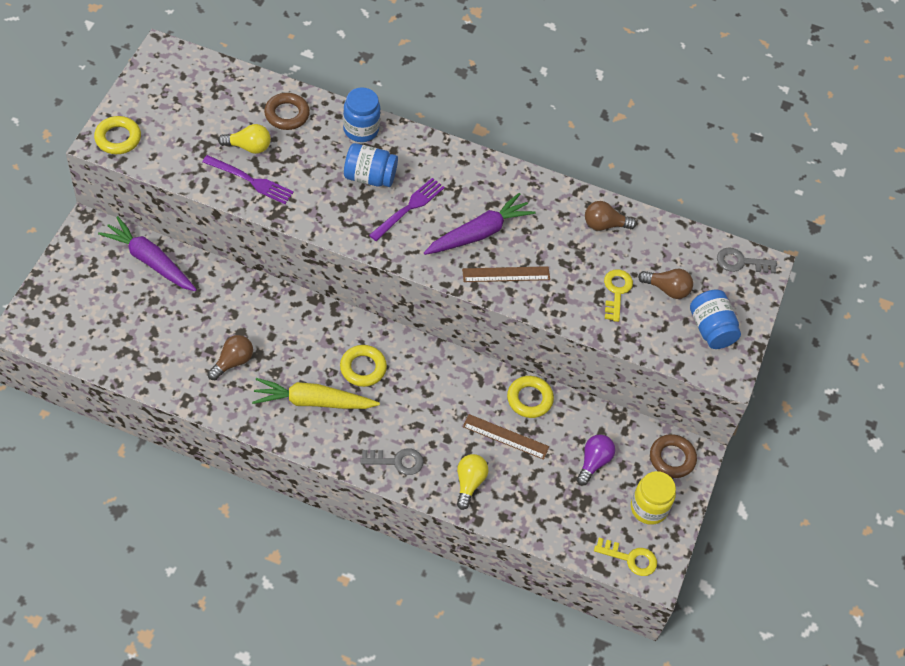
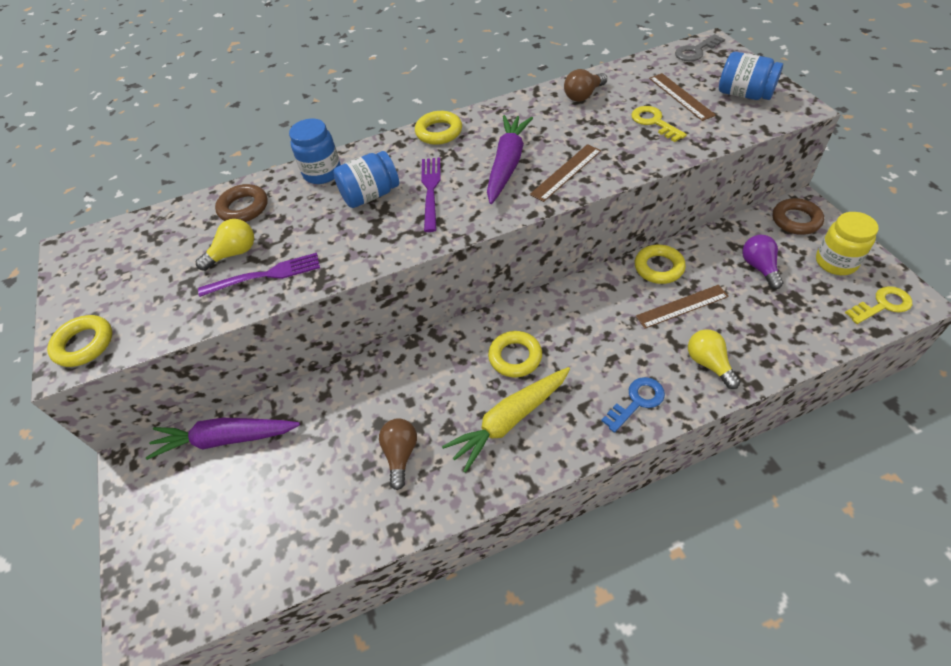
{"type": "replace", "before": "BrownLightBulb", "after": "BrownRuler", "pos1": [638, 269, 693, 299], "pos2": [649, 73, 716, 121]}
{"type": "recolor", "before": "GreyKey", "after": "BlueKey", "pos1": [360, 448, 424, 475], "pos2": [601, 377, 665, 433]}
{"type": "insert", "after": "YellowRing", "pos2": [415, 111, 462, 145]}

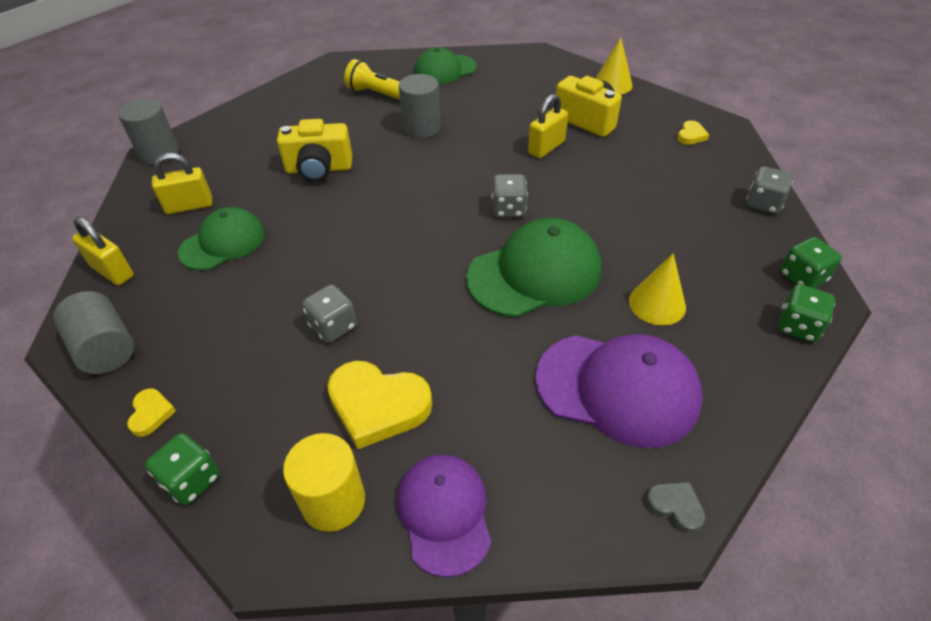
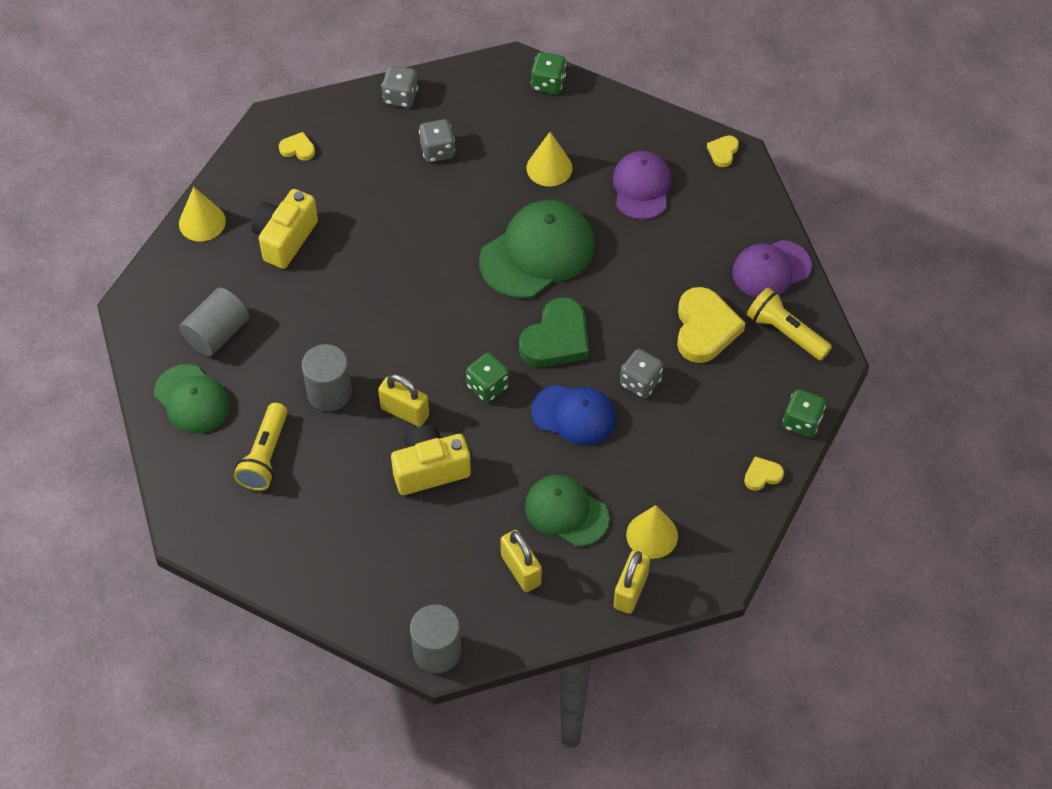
{"type": "move", "before": "YellowPadlock", "pos1": [528, 94, 568, 158], "pos2": [378, 374, 429, 427]}
{"type": "rotate", "before": "YellowCamera", "pos1": [277, 119, 352, 182], "pos2": [391, 425, 471, 495], "turn": -90}
{"type": "move", "before": "GreyDice", "pos1": [492, 174, 528, 217], "pos2": [419, 119, 455, 162]}
{"type": "rotate", "before": "GreenCap", "pos1": [466, 218, 601, 317], "pos2": [479, 200, 595, 299], "turn": 90}
{"type": "move", "before": "GreenDice", "pos1": [780, 237, 842, 288], "pos2": [466, 353, 509, 402]}
{"type": "move", "before": "GreyCylinder", "pos1": [53, 291, 134, 374], "pos2": [179, 287, 249, 356]}
{"type": "resize", "before": "PurpleCap", "pos1": [535, 334, 703, 448], "pos2": [613, 151, 671, 220], "scale": 0.66}
{"type": "replace", "before": "YellowCylinder", "after": "YellowFlashlight", "pos1": [283, 433, 365, 532], "pos2": [747, 287, 832, 360]}
{"type": "recolor", "before": "GreyHeart", "after": "YellowHeart", "pos1": [646, 482, 705, 533], "pos2": [707, 135, 739, 167]}
{"type": "insert", "after": "GreenHeart", "pos2": [519, 297, 589, 367]}
{"type": "insert", "after": "BlueCap", "pos2": [531, 385, 616, 446]}
{"type": "insert", "after": "YellowCone", "pos2": [626, 505, 678, 559]}

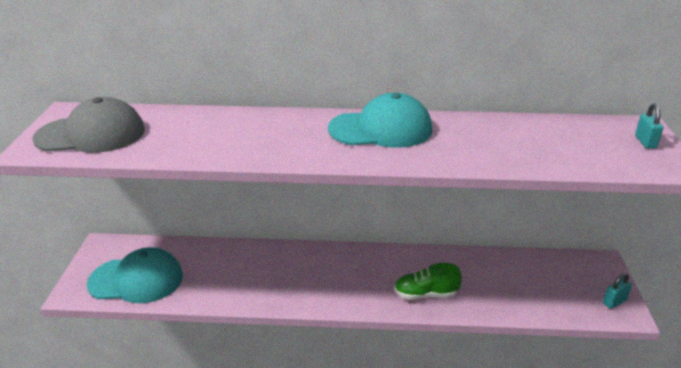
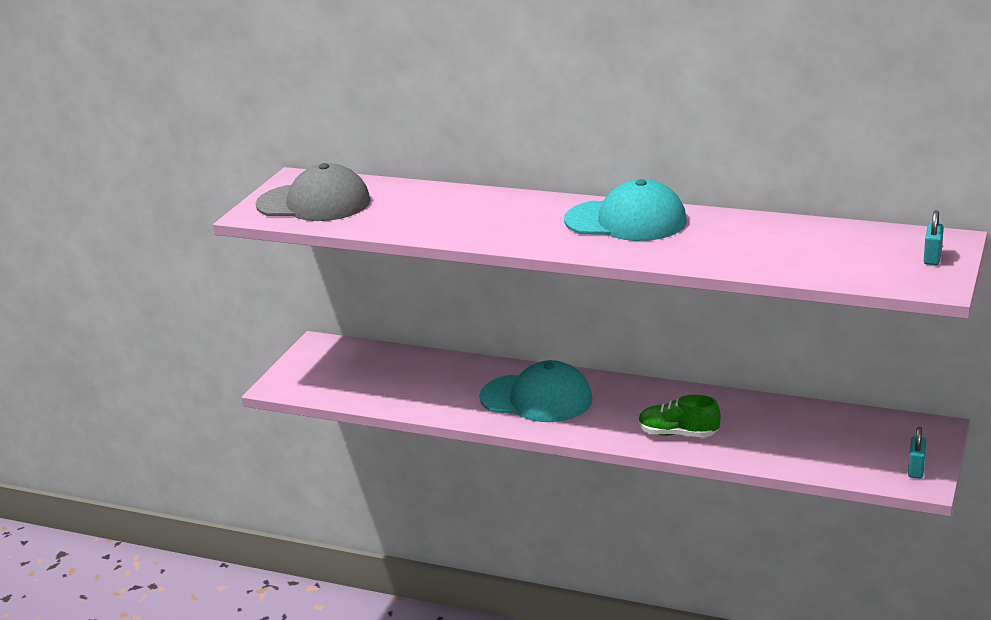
{"type": "move", "before": "TurquoiseCap", "pos1": [87, 247, 183, 303], "pos2": [479, 360, 593, 422]}
{"type": "rotate", "before": "TurquoisePadlock", "pos1": [603, 273, 632, 309], "pos2": [908, 427, 926, 479], "turn": -60}

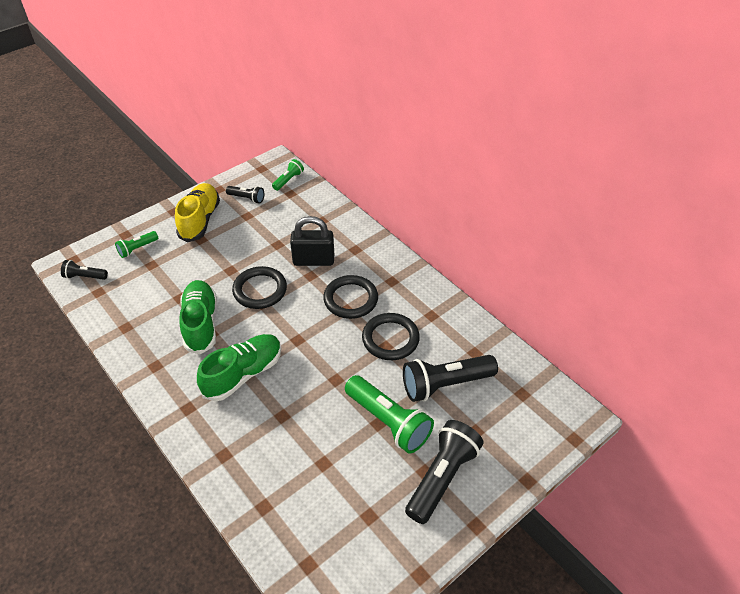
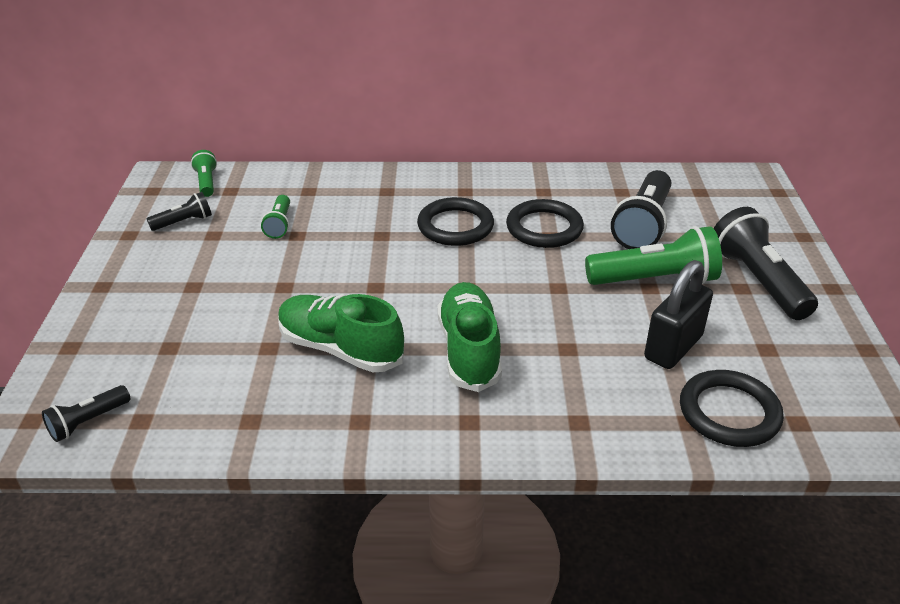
{"type": "delete", "before": "YellowShoe", "pos1": [175, 183, 220, 242]}
{"type": "move", "before": "BlackPadlock", "pos1": [290, 216, 334, 266], "pos2": [644, 260, 713, 369]}
{"type": "move", "before": "GreenFlashlight", "pos1": [115, 231, 158, 258], "pos2": [261, 195, 290, 239]}
{"type": "move", "before": "BlackRing", "pos1": [232, 266, 287, 309], "pos2": [680, 370, 784, 447]}

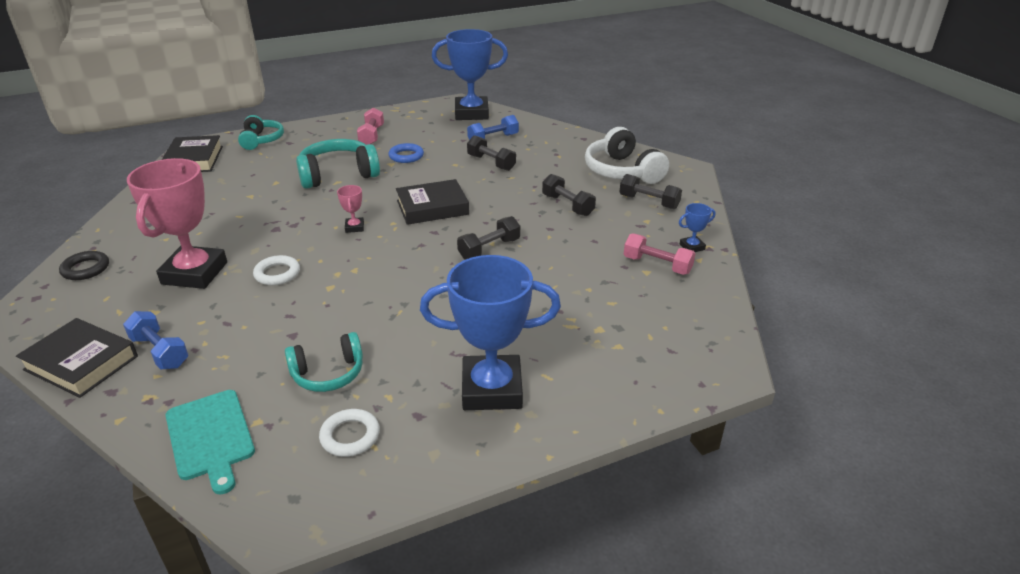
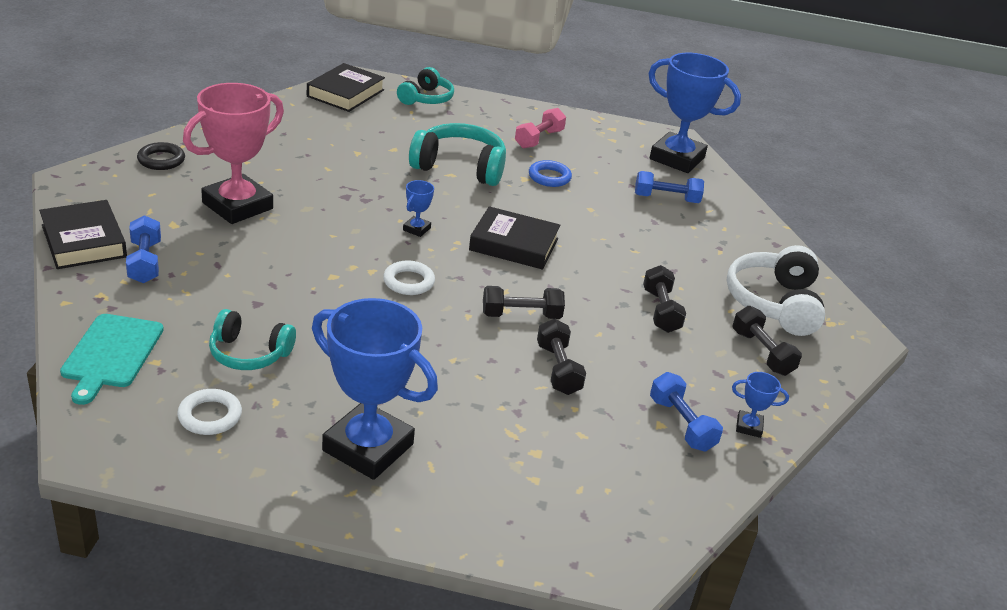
{"type": "move", "before": "BlackDumbbell", "pos1": [467, 135, 516, 171], "pos2": [537, 319, 586, 395]}
{"type": "recolor", "before": "PinkTrophy", "after": "BlueTrophy", "pos1": [337, 185, 364, 233], "pos2": [403, 180, 434, 237]}
{"type": "recolor", "before": "PinkDumbbell", "after": "BlueDumbbell", "pos1": [624, 233, 696, 275], "pos2": [650, 372, 723, 452]}
{"type": "move", "before": "WhiteRing", "pos1": [253, 255, 300, 285], "pos2": [383, 260, 435, 295]}

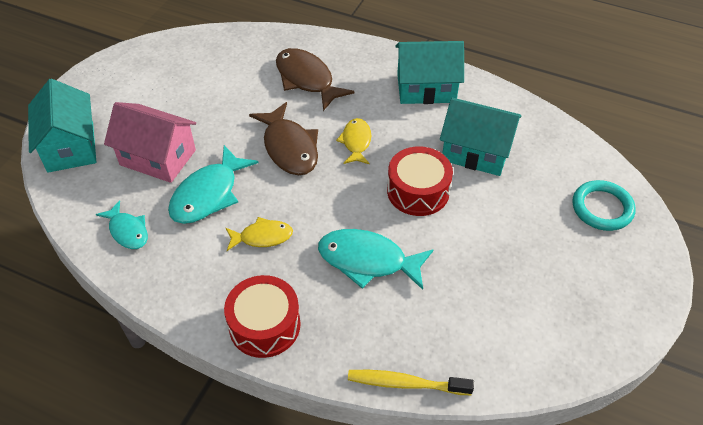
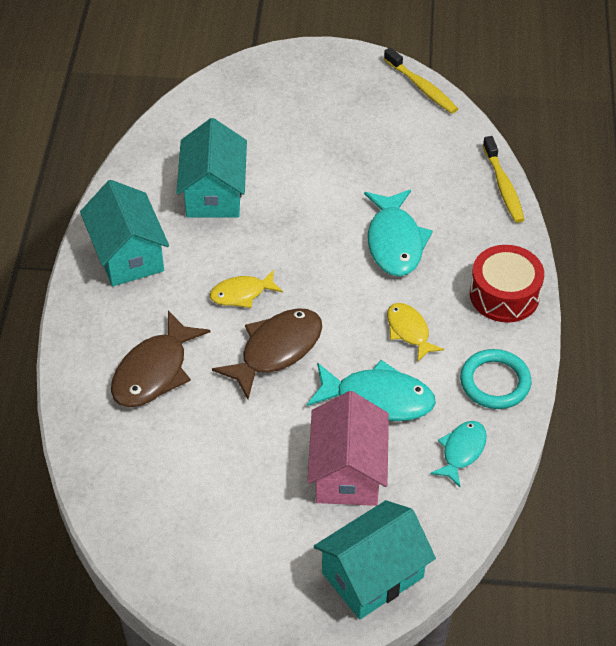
{"type": "delete", "before": "RedDrum", "pos1": [387, 146, 453, 216]}
{"type": "move", "before": "TurquoiseRing", "pos1": [572, 180, 635, 231], "pos2": [460, 349, 531, 409]}
{"type": "insert", "after": "YellowToothbrush", "pos2": [384, 47, 458, 114]}

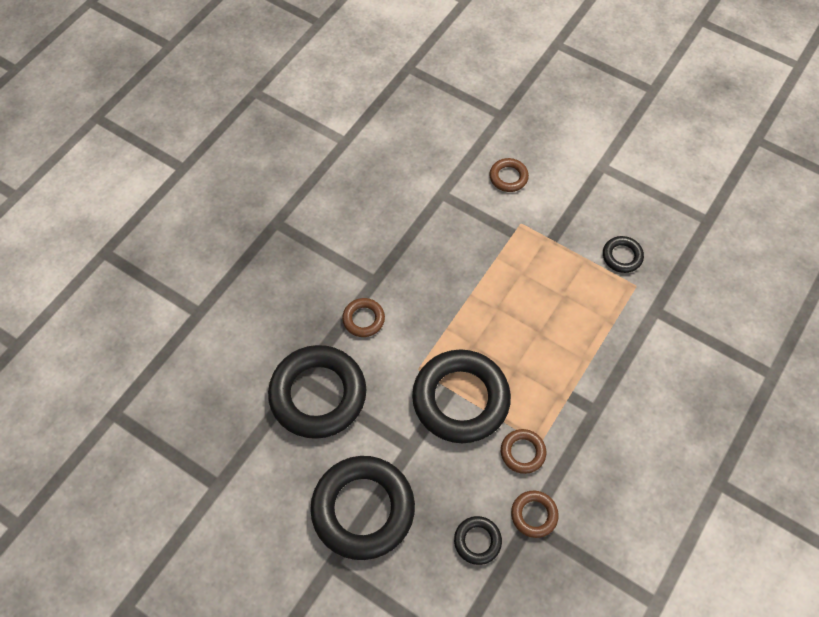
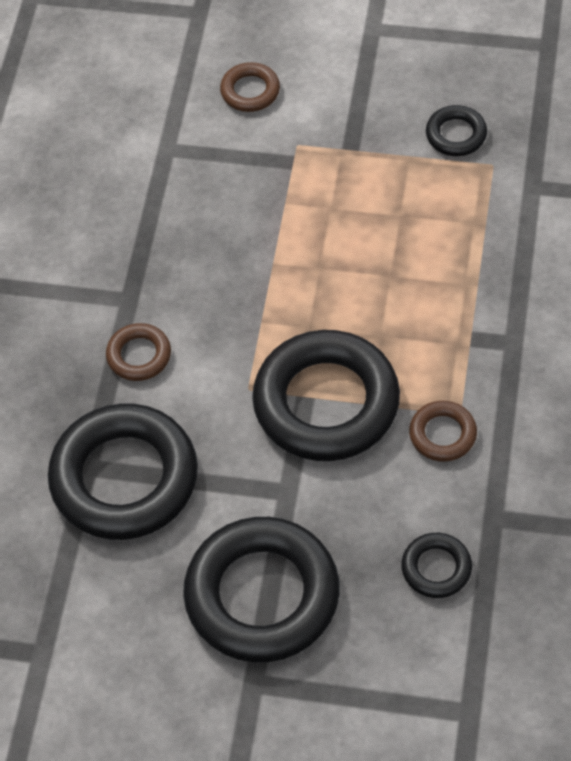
{"type": "delete", "before": "BrownRing", "pos1": [511, 491, 559, 538]}

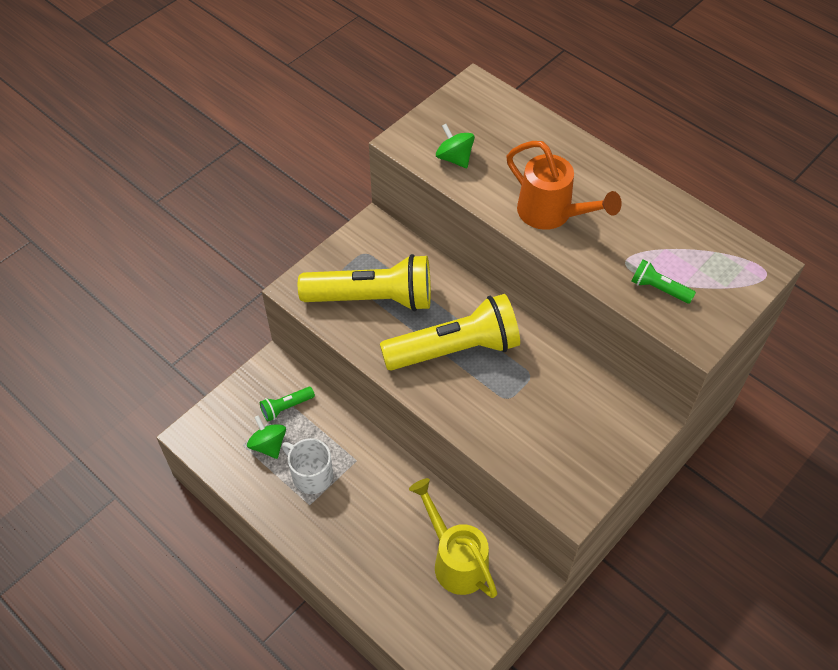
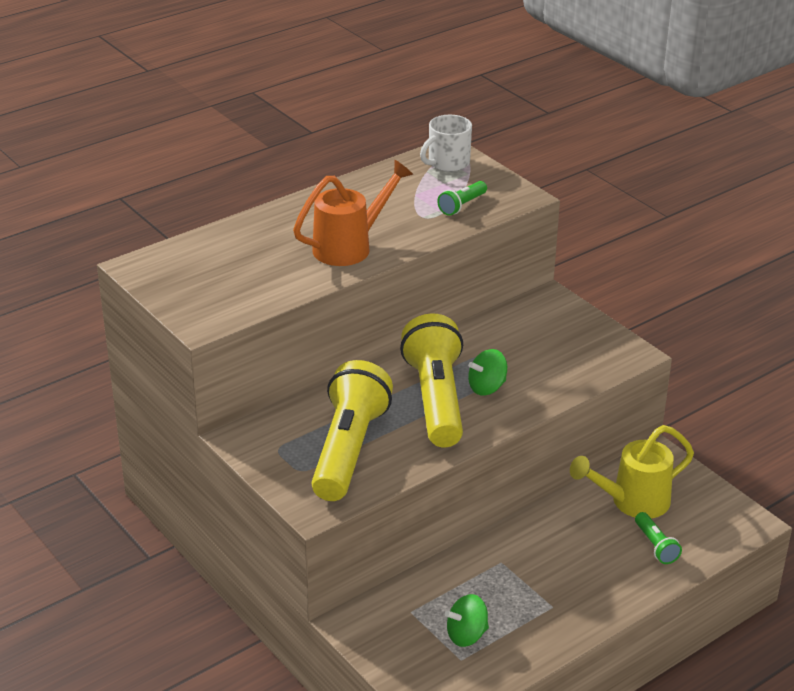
{"type": "move", "before": "GreenSpinningTop", "pos1": [436, 124, 475, 168], "pos2": [468, 349, 507, 396]}
{"type": "move", "before": "GreenFlashlight", "pos1": [260, 387, 315, 421], "pos2": [635, 512, 682, 564]}
{"type": "move", "before": "WhiteMug", "pos1": [282, 438, 333, 494], "pos2": [420, 115, 472, 172]}

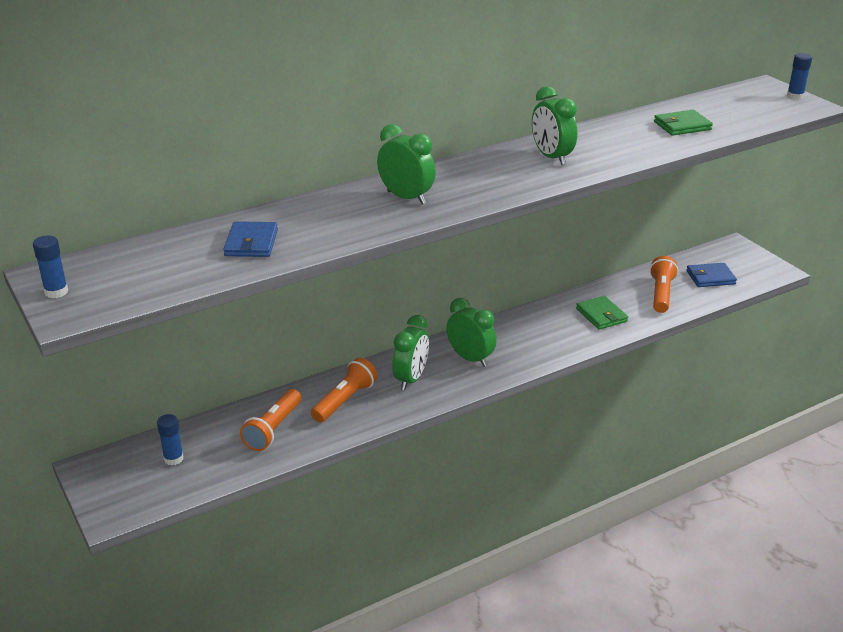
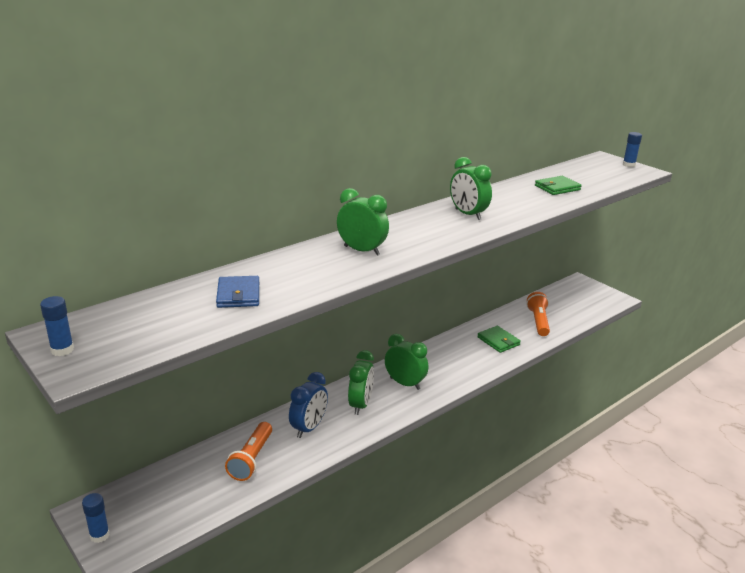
{"type": "delete", "before": "BlueWallet", "pos1": [686, 263, 737, 287]}
{"type": "replace", "before": "OrangeFlashlight", "after": "BlueClock", "pos1": [311, 358, 378, 422], "pos2": [289, 372, 328, 438]}
{"type": "move", "before": "BlueGlueStick", "pos1": [157, 414, 184, 466], "pos2": [82, 493, 110, 543]}

